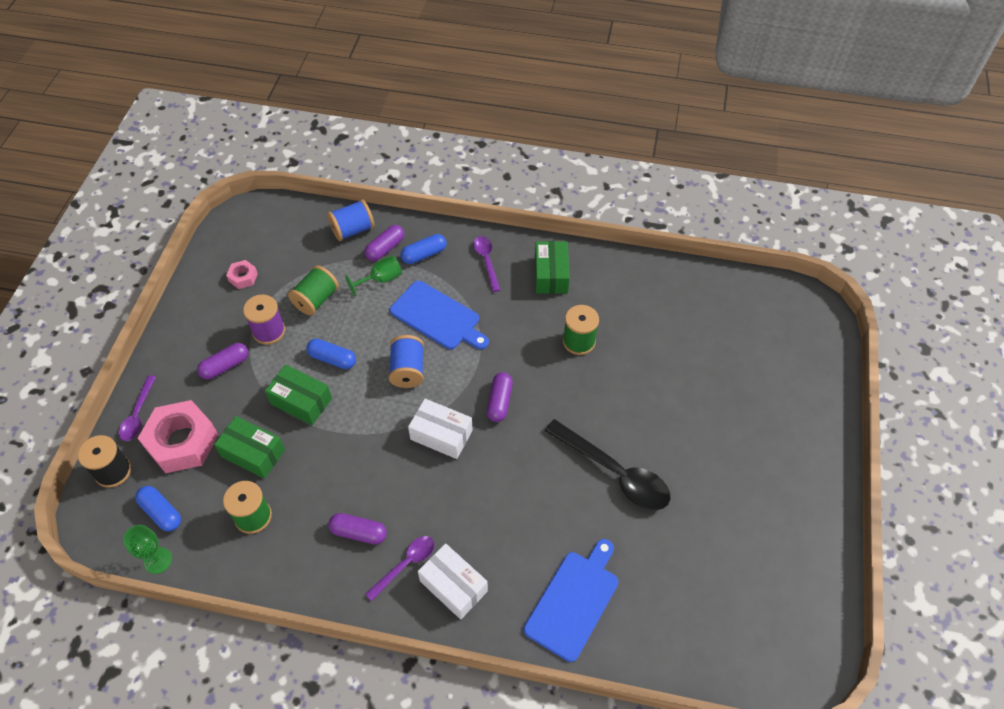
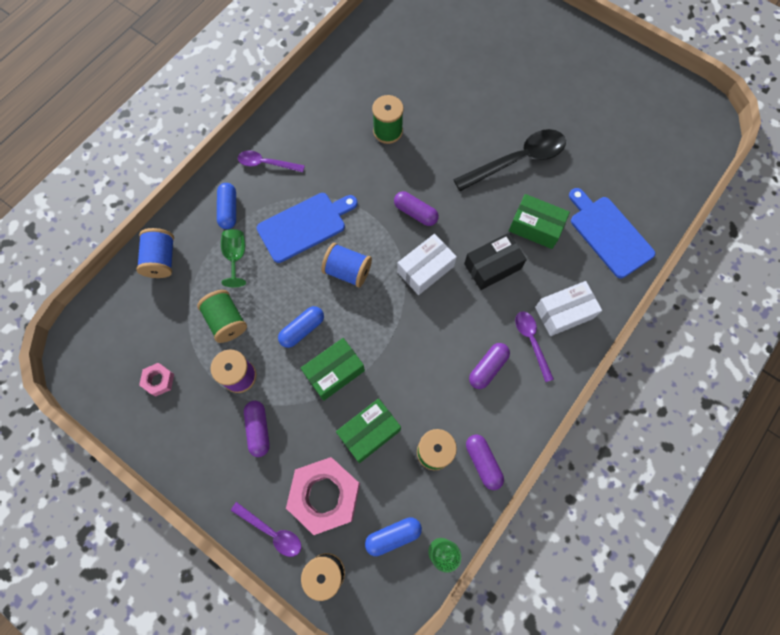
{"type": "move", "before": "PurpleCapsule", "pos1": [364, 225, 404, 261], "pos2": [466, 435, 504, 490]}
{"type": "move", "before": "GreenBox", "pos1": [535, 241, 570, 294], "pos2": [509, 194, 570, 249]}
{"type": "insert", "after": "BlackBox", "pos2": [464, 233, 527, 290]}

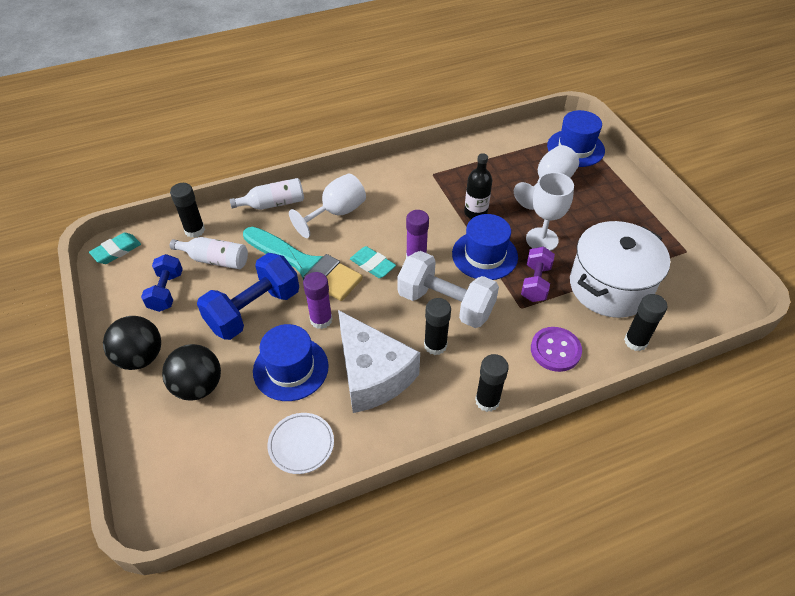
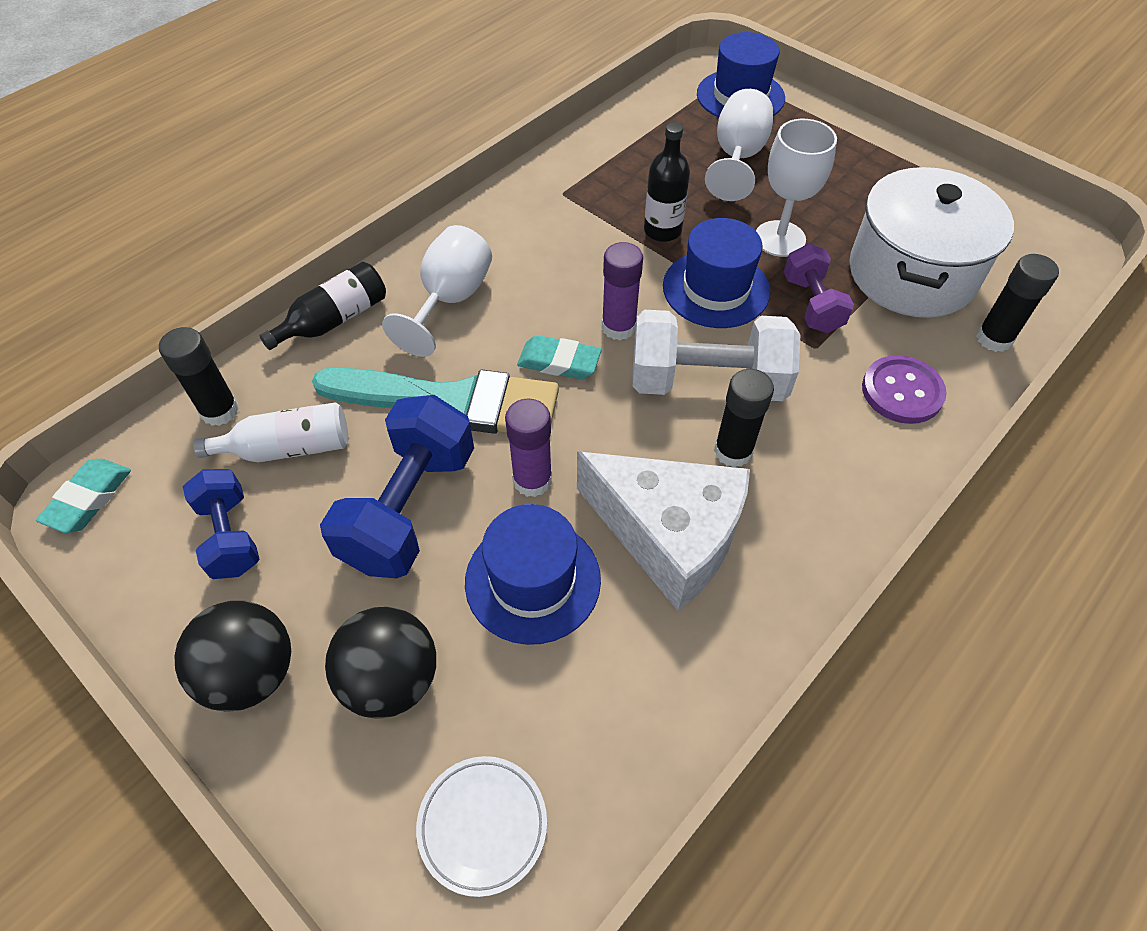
{"type": "recolor", "before": "WhiteBottle", "after": "BlackBottle", "pos1": [230, 178, 304, 210], "pos2": [259, 262, 386, 350]}
{"type": "delete", "before": "BlackGlueStick", "pos1": [475, 354, 509, 412]}
{"type": "move", "before": "WhitePlate", "pos1": [267, 413, 334, 474], "pos2": [416, 756, 547, 897]}

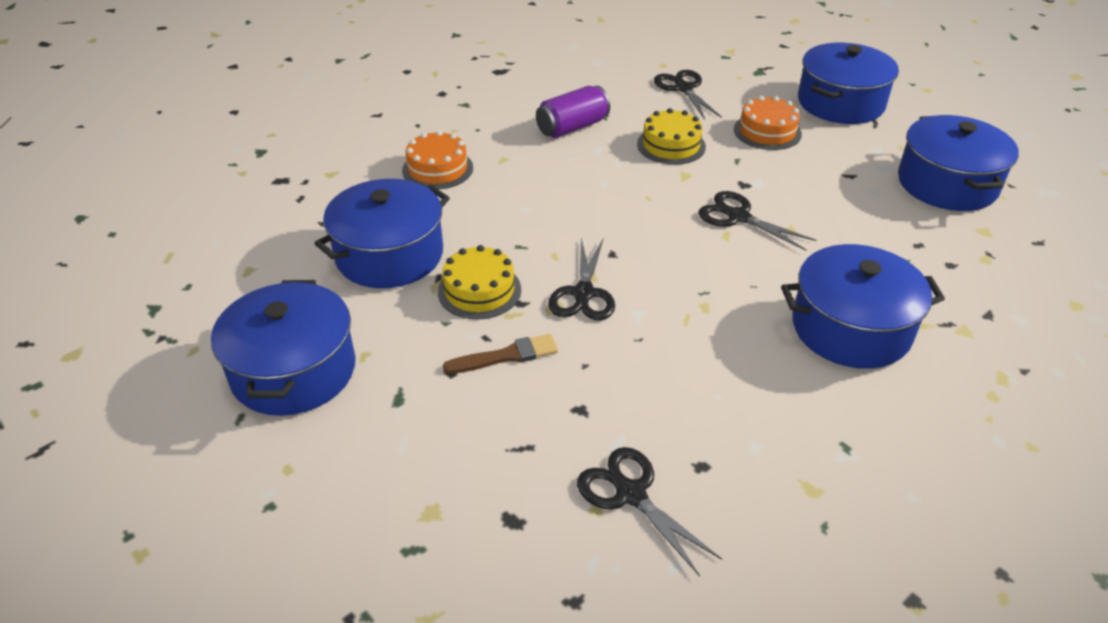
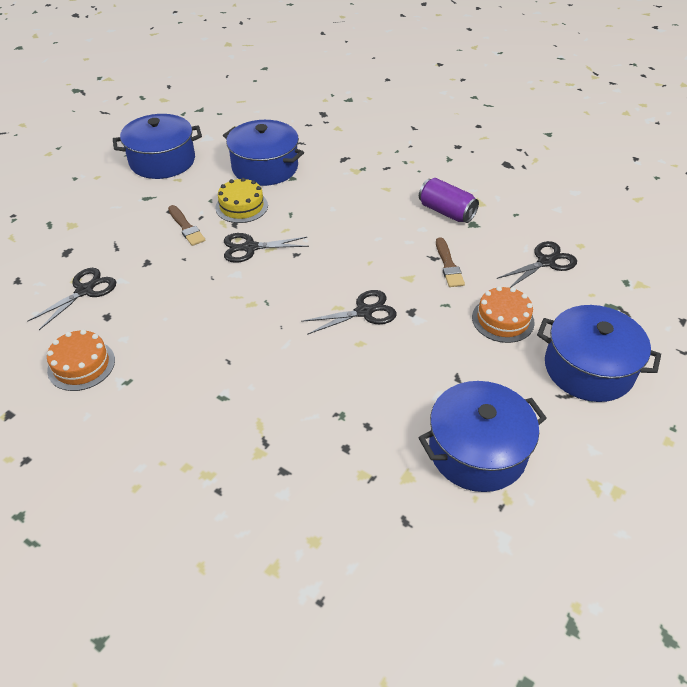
{"type": "replace", "before": "YellowCake", "after": "BrownBrush", "pos1": [637, 108, 706, 165], "pos2": [436, 237, 465, 287]}
{"type": "move", "before": "OrangeCake", "pos1": [402, 131, 473, 189], "pos2": [47, 330, 115, 391]}
{"type": "rotate", "before": "BlackScissors", "pos1": [698, 191, 816, 251], "pos2": [301, 290, 397, 335], "turn": 45}
{"type": "delete", "before": "BluePot", "pos1": [781, 244, 945, 369]}

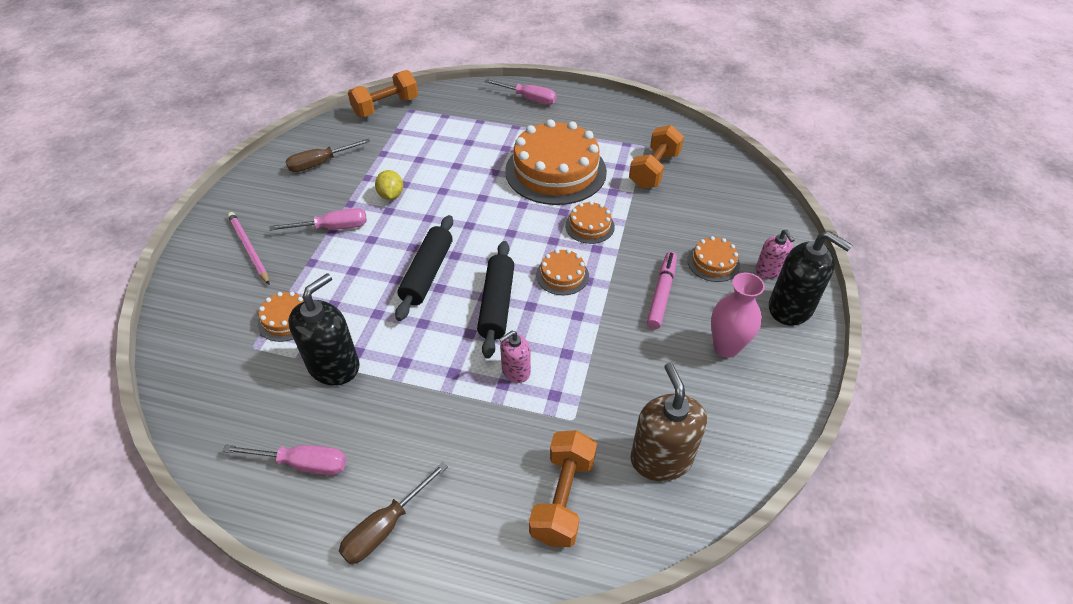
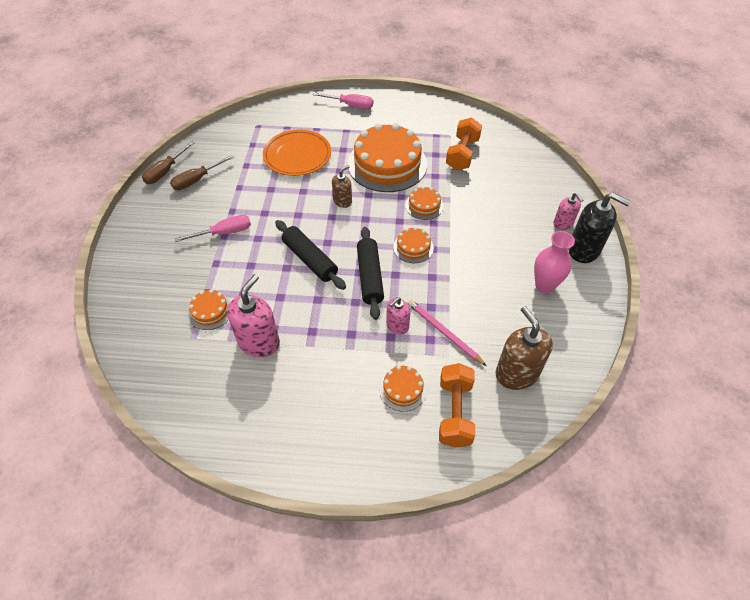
{"type": "delete", "before": "OrangeDumbbell", "pos1": [348, 70, 418, 117]}
{"type": "delete", "before": "YellowLemon", "pos1": [375, 170, 403, 200]}
{"type": "move", "before": "PinkPencil", "pos1": [228, 212, 269, 284], "pos2": [408, 300, 487, 366]}
{"type": "rotate", "before": "BlackRollingPin", "pos1": [395, 215, 453, 321], "pos2": [275, 220, 346, 290], "turn": -45}
{"type": "move", "before": "OrangeCake", "pos1": [687, 236, 740, 282], "pos2": [379, 366, 427, 412]}
{"type": "delete", "before": "PinkMarker", "pos1": [647, 252, 677, 329]}
{"type": "recolor", "before": "BlackSoapDispenser", "after": "PinkSoapDispenser", "pos1": [288, 273, 360, 386], "pos2": [227, 274, 280, 357]}
{"type": "delete", "before": "PinkScrewdriver", "pos1": [223, 445, 346, 475]}
{"type": "move", "before": "BrownScrewdriver", "pos1": [339, 462, 448, 564], "pos2": [142, 141, 195, 184]}
{"type": "insert", "after": "OrangePlate", "pos2": [263, 130, 331, 176]}
{"type": "insert", "after": "BrownSoapDispenser", "pos2": [332, 165, 352, 208]}

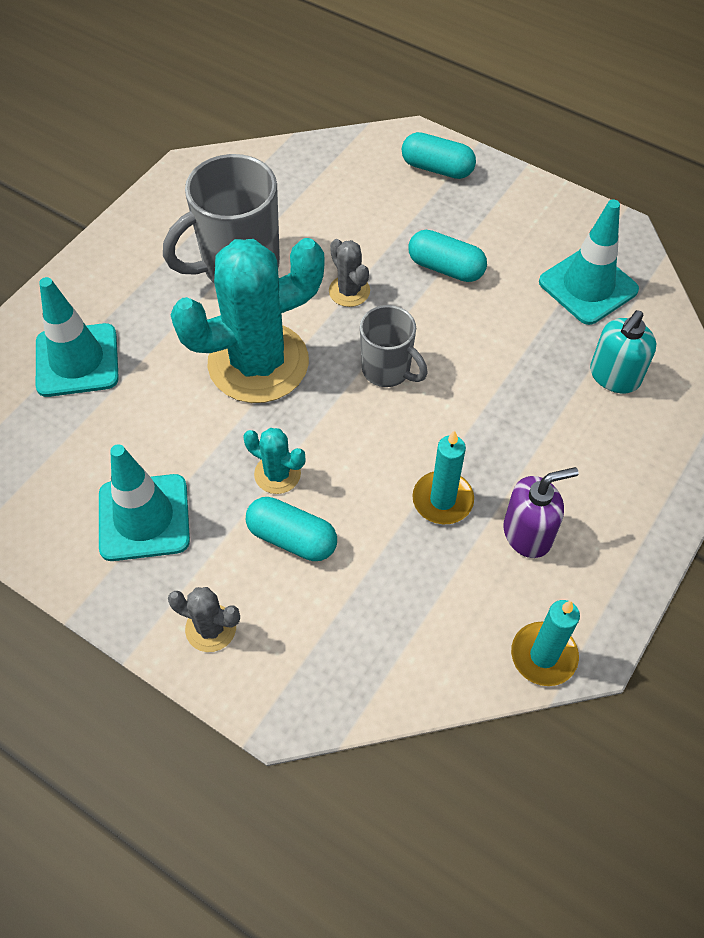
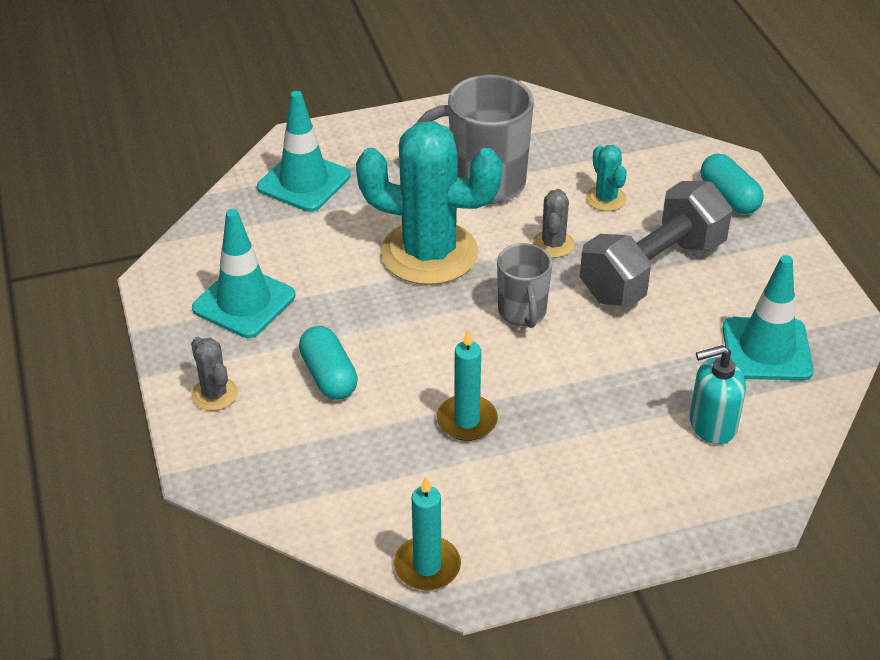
{"type": "replace", "before": "TurquoiseCapsule", "after": "GreyDumbbell", "pos1": [408, 230, 487, 282], "pos2": [580, 181, 732, 307]}
{"type": "move", "before": "TurquoiseCactus", "pos1": [243, 428, 306, 494], "pos2": [586, 145, 627, 211]}
{"type": "delete", "before": "PurpleSoapDispenser", "pos1": [503, 467, 579, 558]}

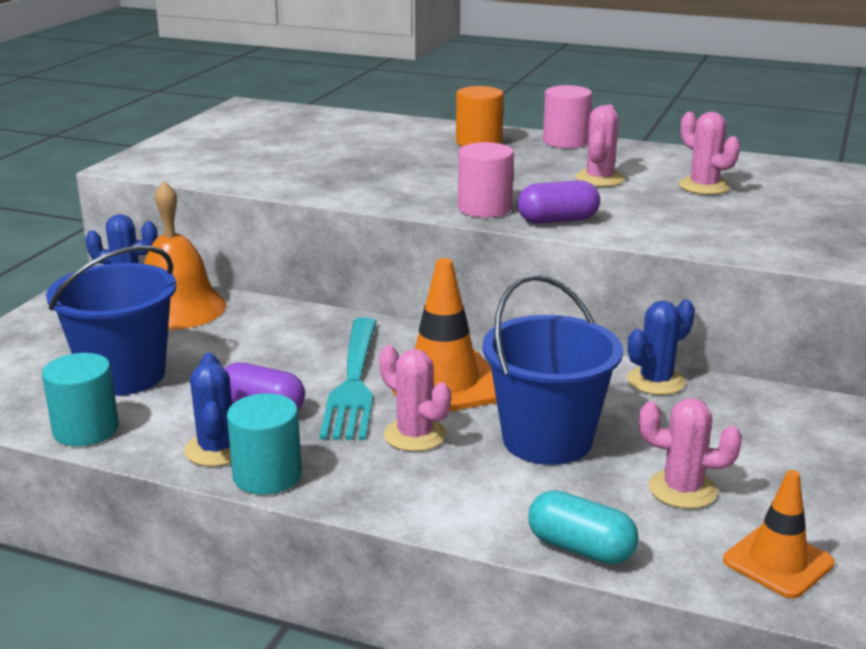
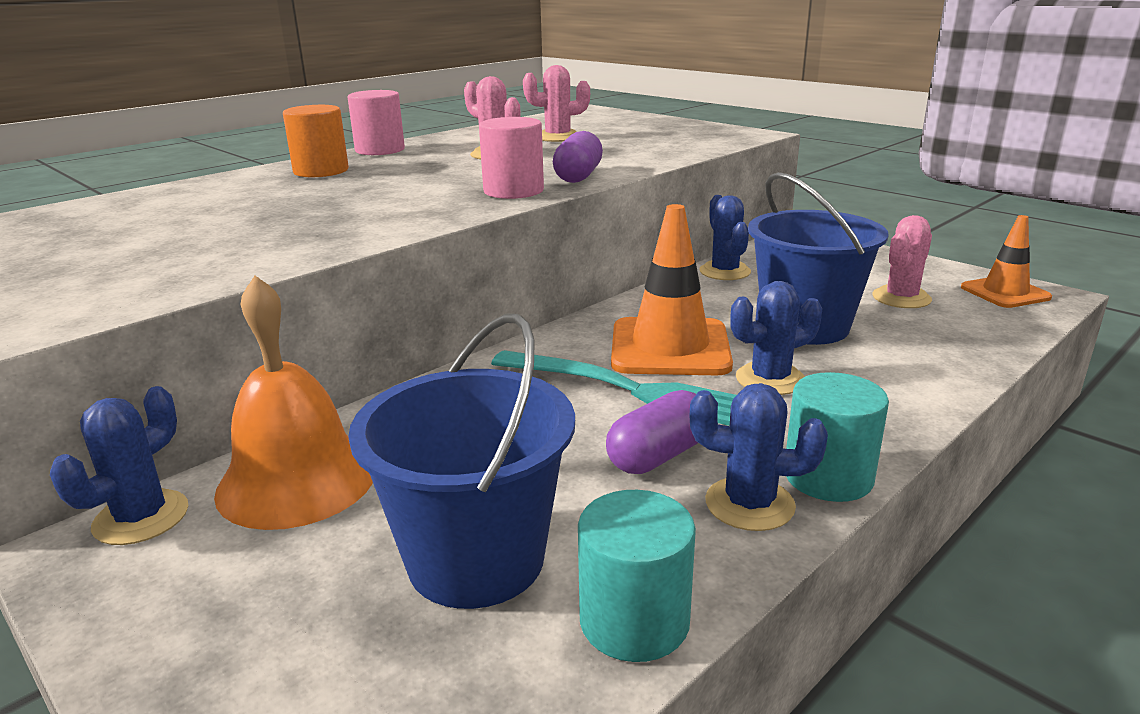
{"type": "recolor", "before": "PinkCactus", "after": "BlueCactus", "pos1": [379, 345, 451, 452], "pos2": [730, 281, 822, 395]}
{"type": "delete", "before": "TurquoiseCapsule", "pos1": [528, 490, 639, 564]}

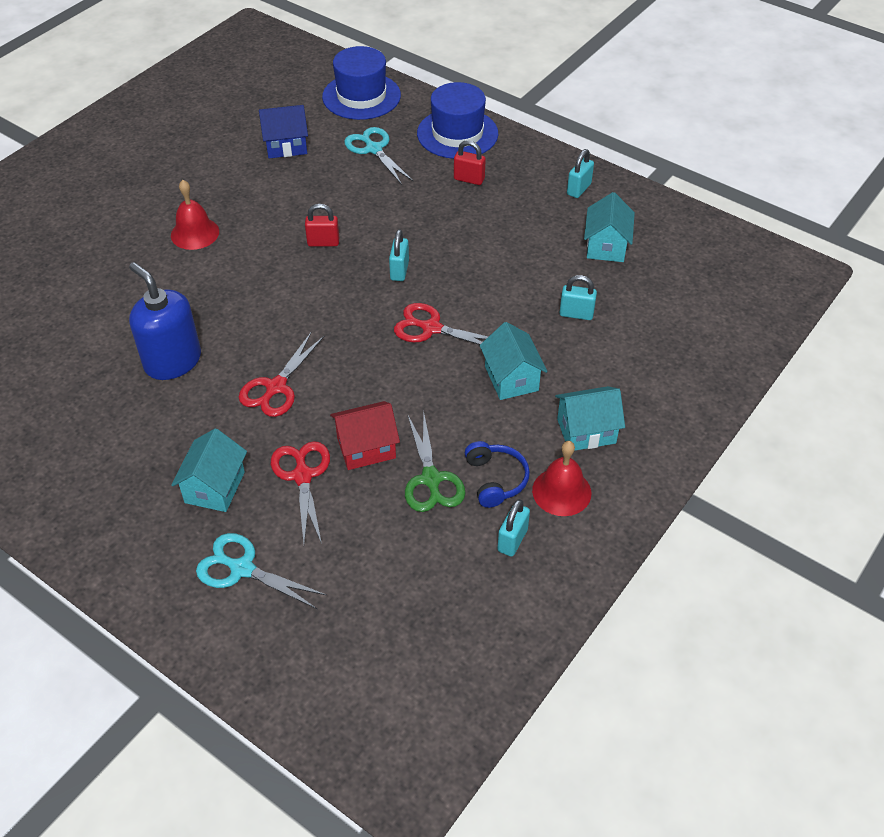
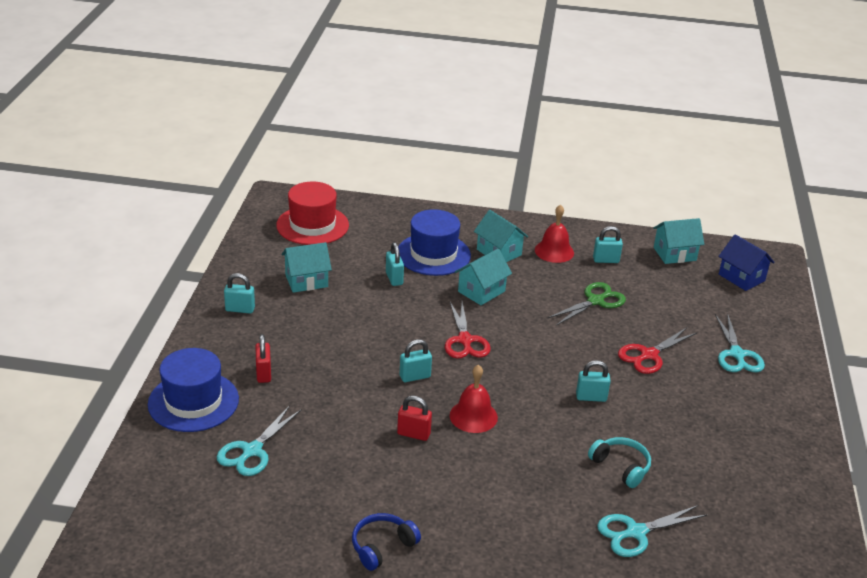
{"type": "move", "before": "BlueHat", "pos1": [322, 46, 401, 120], "pos2": [398, 209, 471, 276]}
{"type": "move", "before": "BlueHouse", "pos1": [259, 105, 308, 158], "pos2": [718, 234, 775, 291]}
{"type": "move", "before": "RedBell", "pos1": [171, 180, 219, 250], "pos2": [450, 364, 498, 433]}
{"type": "rotate", "before": "RedPadlock", "pos1": [305, 204, 339, 246], "pos2": [397, 396, 432, 441], "turn": -45}
{"type": "replace", "before": "BlueSoapDispenser", "after": "TurquoiseHeadphones", "pos1": [129, 262, 201, 380], "pos2": [588, 437, 651, 488]}
{"type": "replace", "before": "RedScissors", "after": "TurquoisePadlock", "pos1": [239, 333, 324, 417], "pos2": [576, 360, 611, 402]}
{"type": "delete", "before": "RedHouse", "pos1": [330, 401, 400, 470]}
{"type": "move", "before": "TurquoiseHouse", "pos1": [171, 428, 247, 512], "pos2": [653, 218, 704, 264]}
{"type": "move", "before": "BlueHeadphones", "pos1": [465, 441, 530, 508], "pos2": [352, 513, 421, 571]}
{"type": "insert", "after": "RedHat", "pos2": [276, 182, 349, 245]}
{"type": "insert", "after": "TurquoiseScissors", "pos2": [597, 505, 707, 557]}

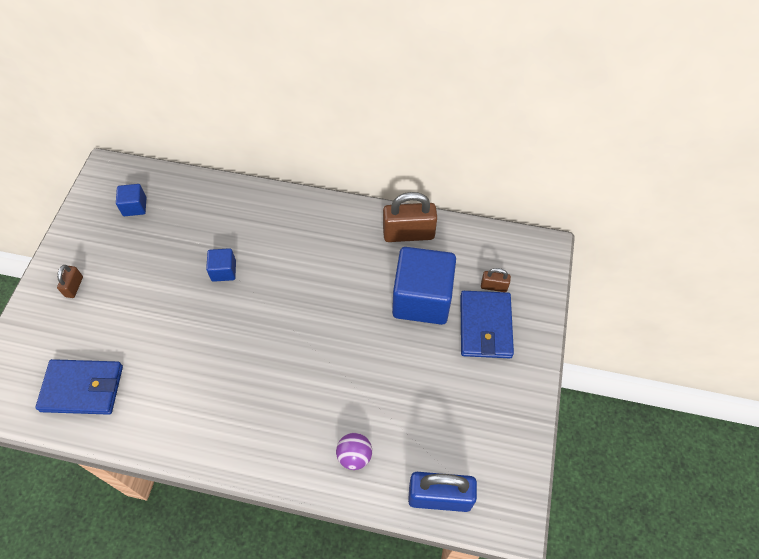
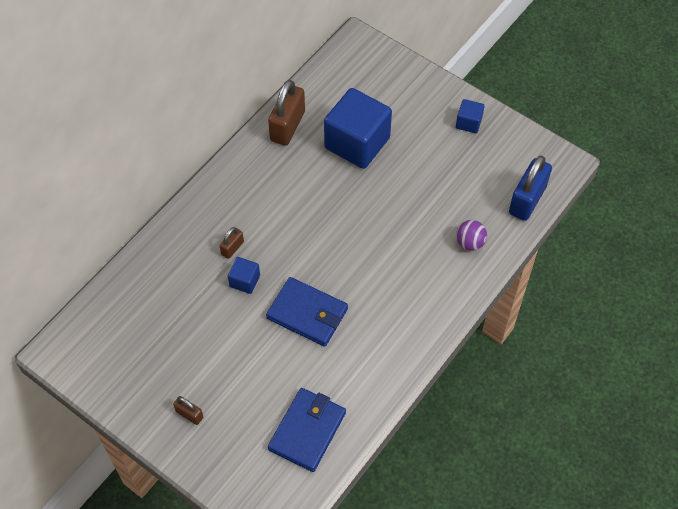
{"type": "move", "before": "BlueCube", "pos1": [116, 184, 146, 216], "pos2": [456, 99, 484, 133]}
{"type": "move", "before": "BrownPadlock", "pos1": [481, 268, 511, 292], "pos2": [220, 227, 244, 259]}
{"type": "move", "before": "BlueWallet", "pos1": [460, 291, 514, 358], "pos2": [266, 277, 348, 347]}

